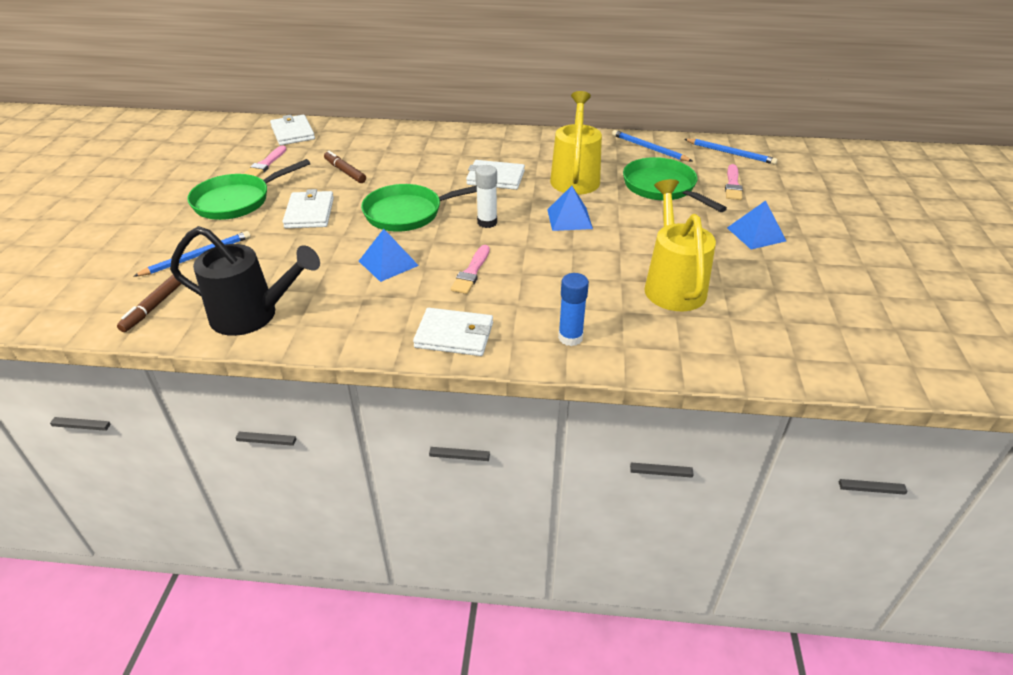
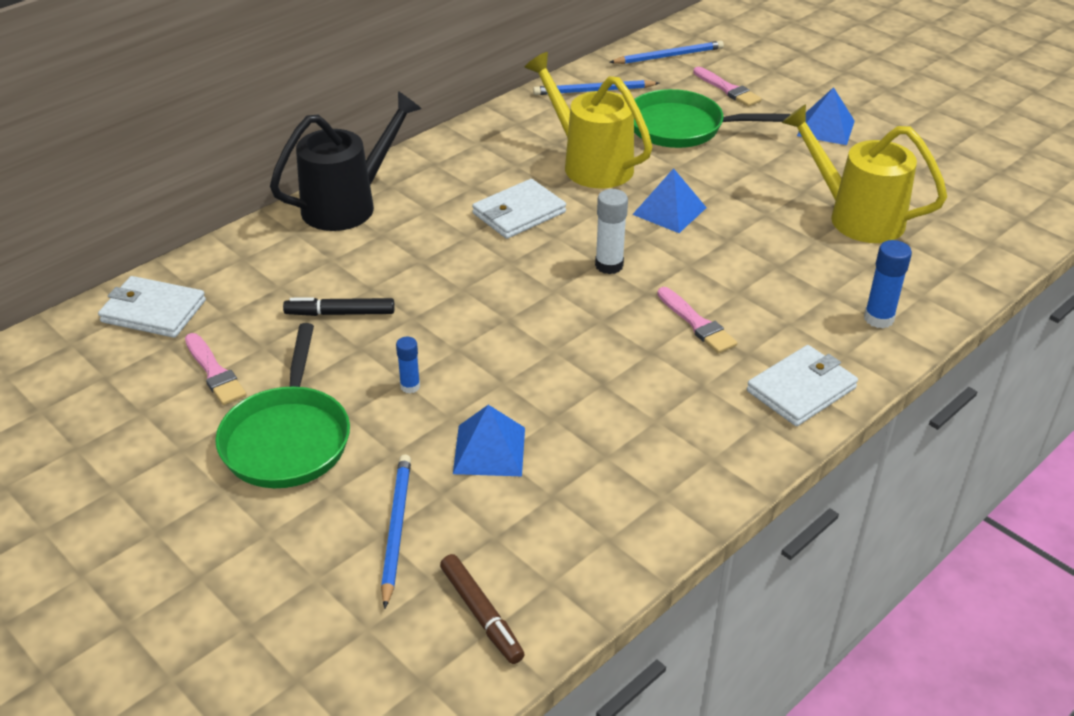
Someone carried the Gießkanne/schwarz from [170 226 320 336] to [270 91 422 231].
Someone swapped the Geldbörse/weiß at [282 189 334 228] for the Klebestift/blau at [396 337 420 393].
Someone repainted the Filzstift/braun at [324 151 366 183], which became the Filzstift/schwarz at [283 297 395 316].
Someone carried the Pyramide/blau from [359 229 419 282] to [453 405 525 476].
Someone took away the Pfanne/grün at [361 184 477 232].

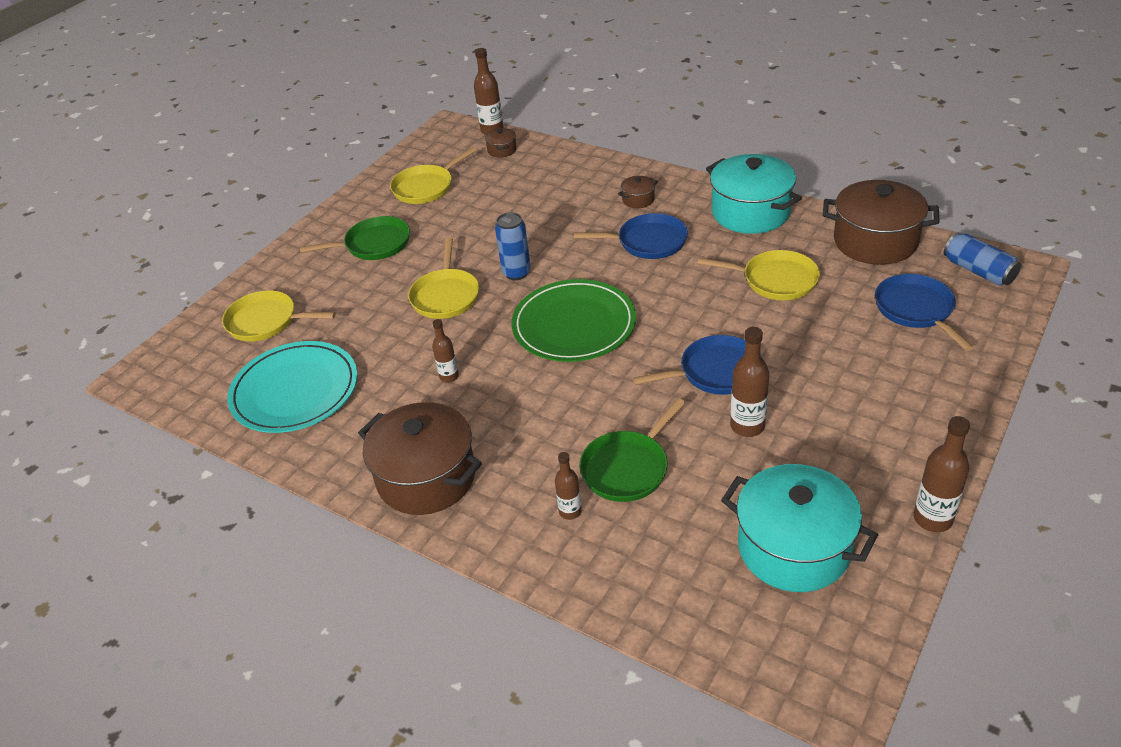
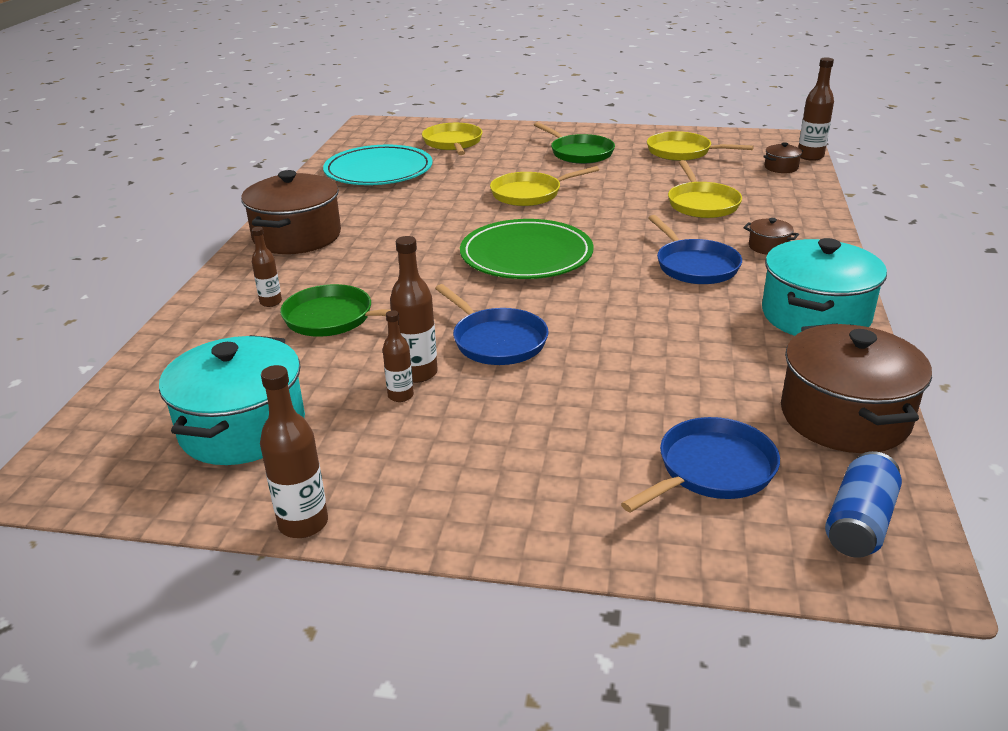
Someone carried the Flasche/braun from [432 319 459 383] to [382 310 414 402].
Someone took away the Dose/blau at [495 212 531 280].
Someone carried the Pfanne/gelb from [697 250 820 300] to [668 160 742 218].

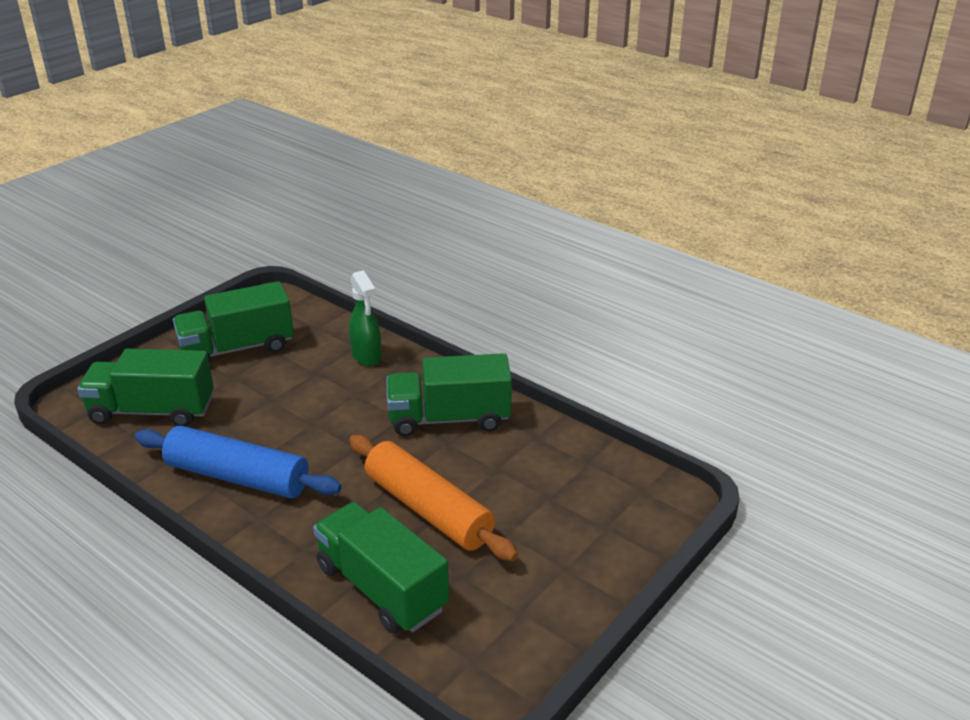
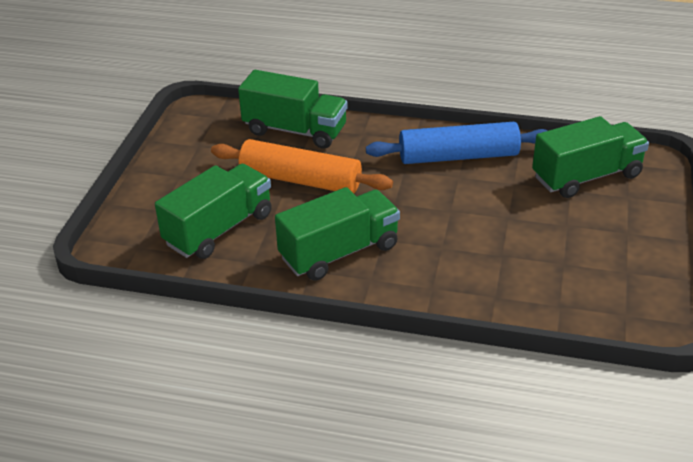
Someone carried the Lastwagen/grün from [173 281 294 362] to [155 164 272 259].
Someone took away the Sprühflasche/grün at [349 270 381 366].

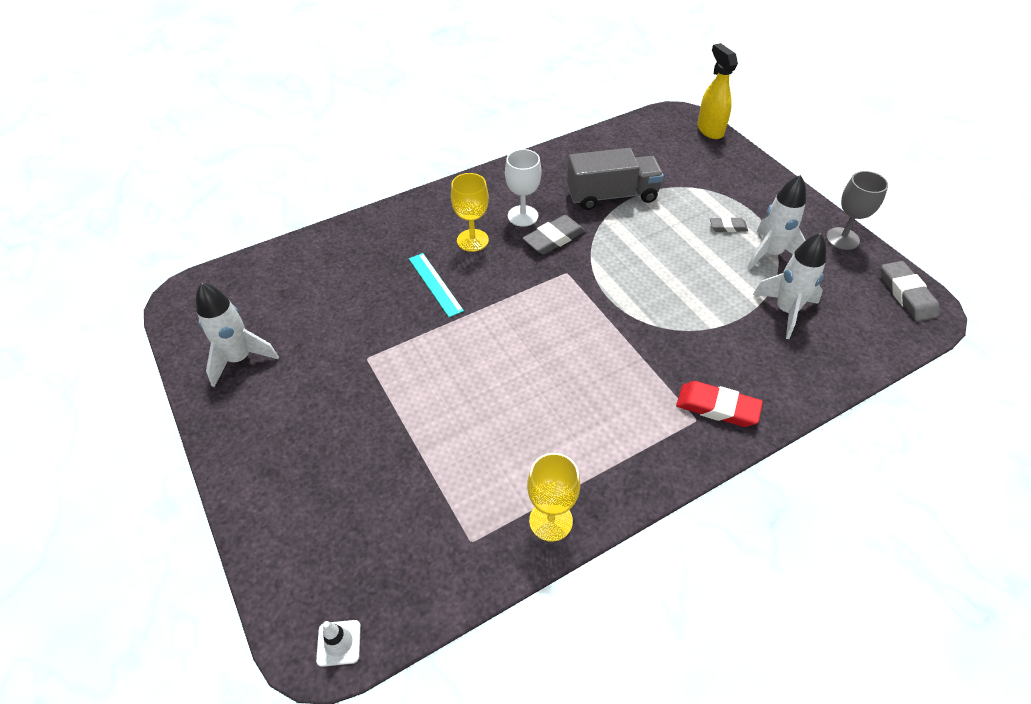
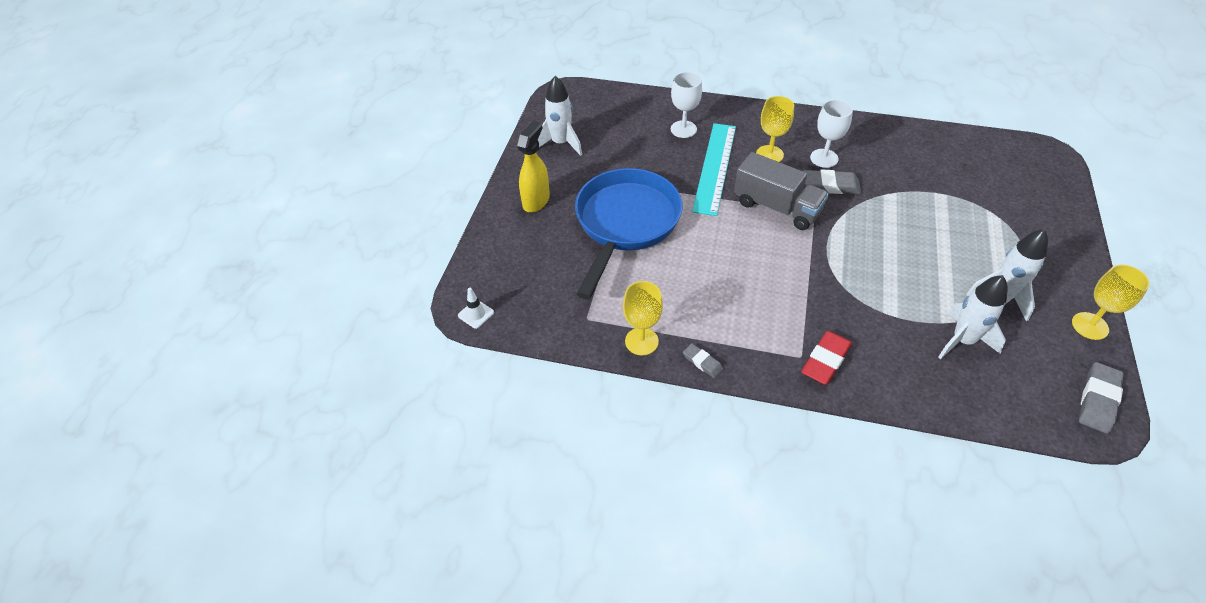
Someone scaled the Lineal/türkis at [409 253 464 317] by 1.77.
Someone carried the Lastwagen/grau from [567 148 664 210] to [734 152 829 230].
Someone rotated the Radiergummi/rot at [676 381 763 427] by 60 degrees clockwise.
Someone carried the Sprühflasche/gelb from [697 43 738 139] to [517 121 550 213].
Someone carried the Radiergummi/grau from [710 217 748 232] to [683 343 723 378].
Someone repainted the Kelch/grau at [826 171 888 250], which became the Kelch/gelb at [1072 265 1150 340].
Someone put down the Pfanne/blau at [575 168 682 299].
Someone put down the Kelch/weiß at [671 72 702 138].

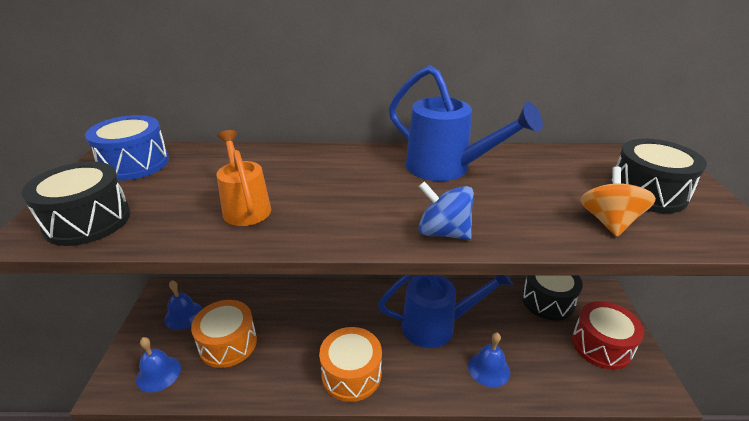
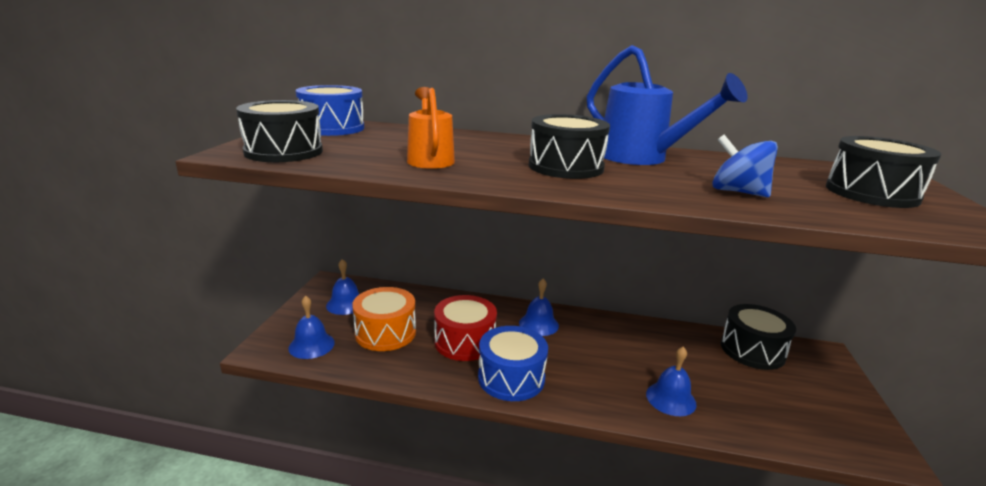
Someone repainted the Trommel/orange at [319 327 382 402], which became the Trommel/blau at [478 326 548 401].
Someone took away the Gießkanne/blau at [378 275 513 348].
Someone carried the Kreisel/blau from [418 181 474 240] to [712 135 778 197].
Someone carried the Trommel/rot from [572 301 644 370] to [434 295 497 361].
Someone took away the Kreisel/orange at [580 166 656 237].
Someone put down the Glocke/blau at [519 279 559 336].
Someone put down the Trommel/schwarz at [529 114 610 179].

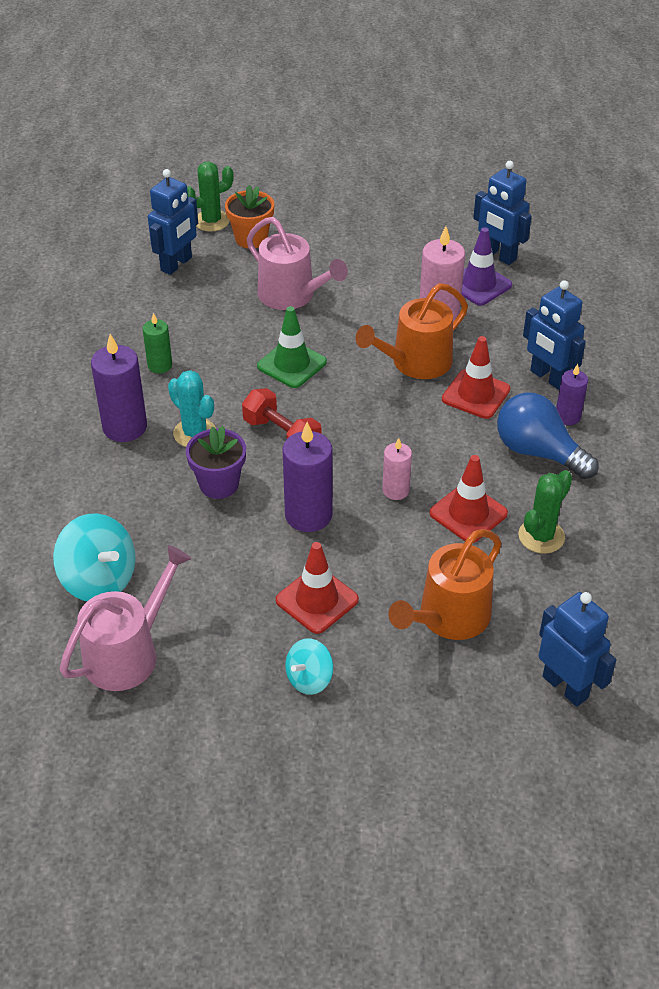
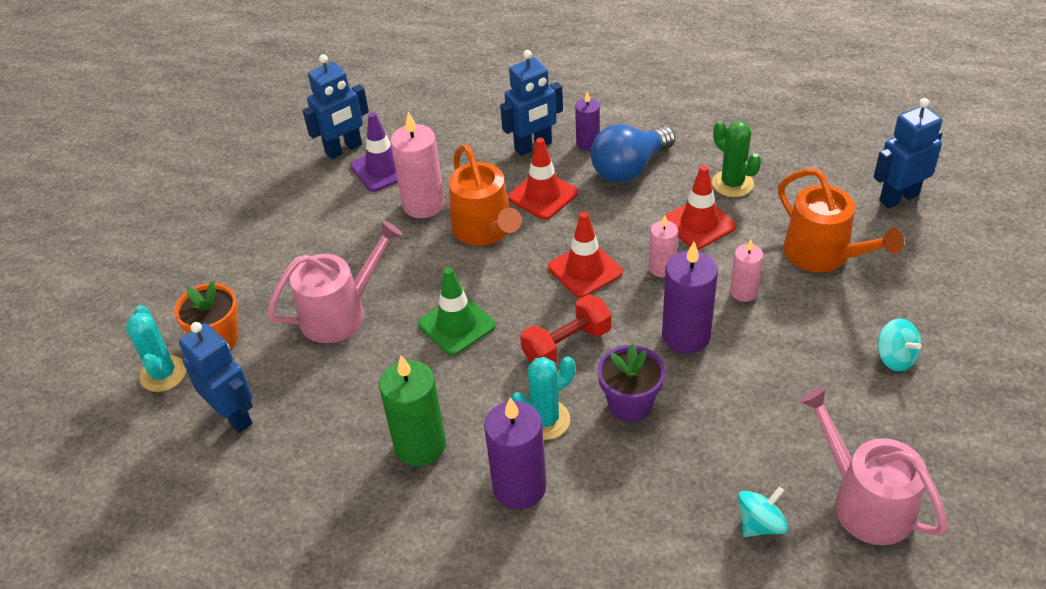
Someone scaled the Kreisel/türkis at [53 513 135 601] by 0.59.
Someone scaled the Kerze/grün at [143 313 172 374] by 1.72.
Someone repainted the Kaktus/grün at [187 162 234 232], which became the Kaktus/türkis at [126 305 186 392].
Someone carried the Leitkegel/rot from [276 542 359 634] to [548 212 623 298].
Someone put down the Kerze/rosa at [730 239 763 302].

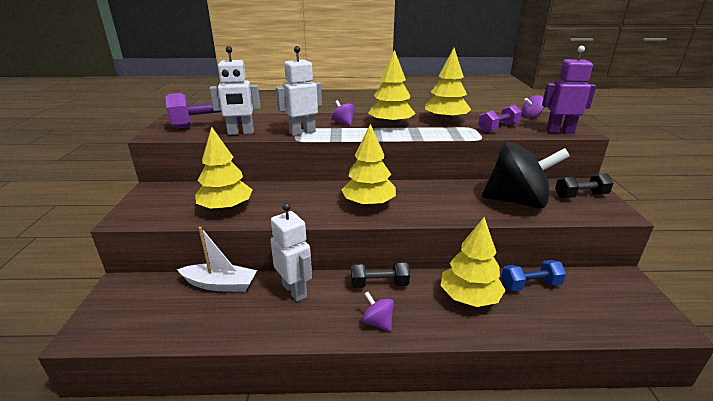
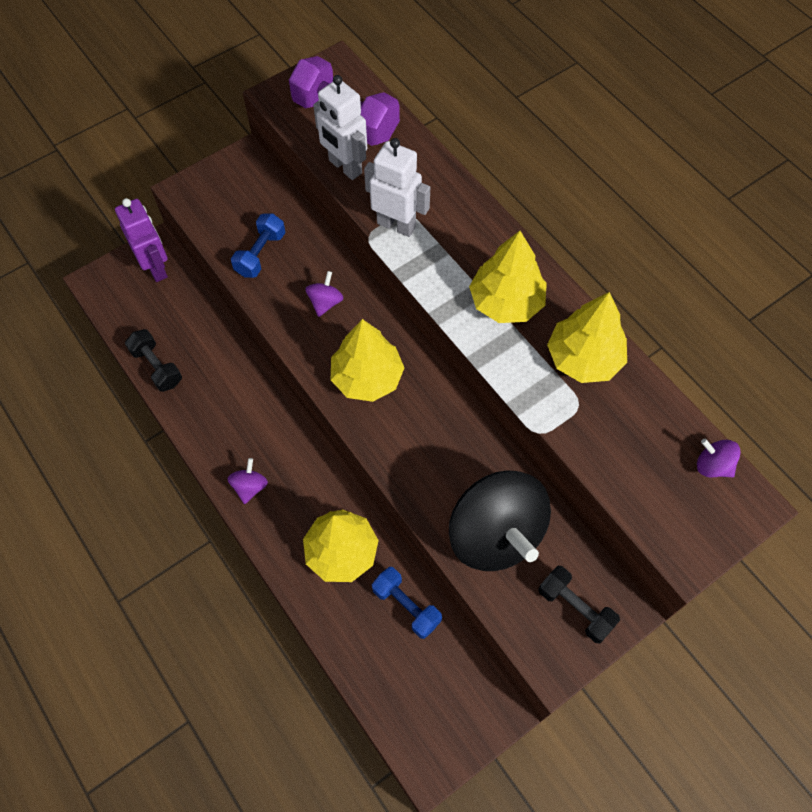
Someone took away the Boot/weiß at [177 227 257 292].
Someone swapped the Baum/gelb at [195 127 253 211] for the Hantel/blau at [231 213 285 278].
Someone took away the Roboter/weiß at [270 203 312 302].
Someone carried the Kreisel/lila from [332 100 355 126] to [305 271 344 317].
Someone carried the Hantel/schwarz from [351 261 410 288] to [125 329 182 392].
Someone took away the Hantel/lila at [478 105 522 132].
Someone carried the Roboter/lila from [542 46 596 134] to [115 198 168 282].

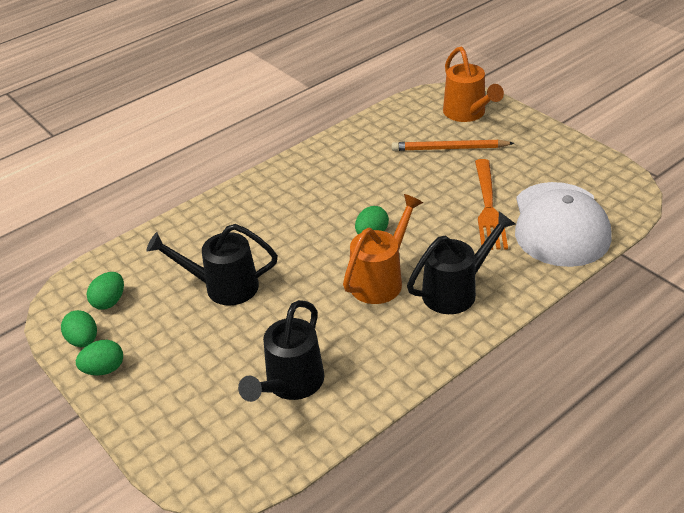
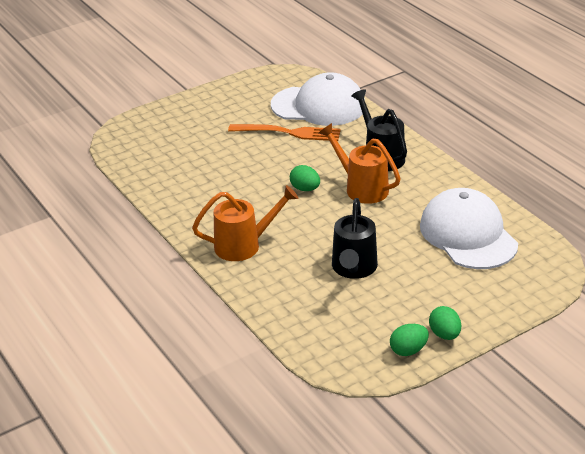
Someone took away the Ei/grün at [87 272 124 310].
Someone swapped the Gießkanne/schwarz at [238 300 324 402] for the Kappe/weiß at [420 188 518 269].
Someone took away the Bleistift/orange at [392 140 514 151].
Someone carried the Gießkanne/orange from [443 46 504 122] to [192 185 299 261].

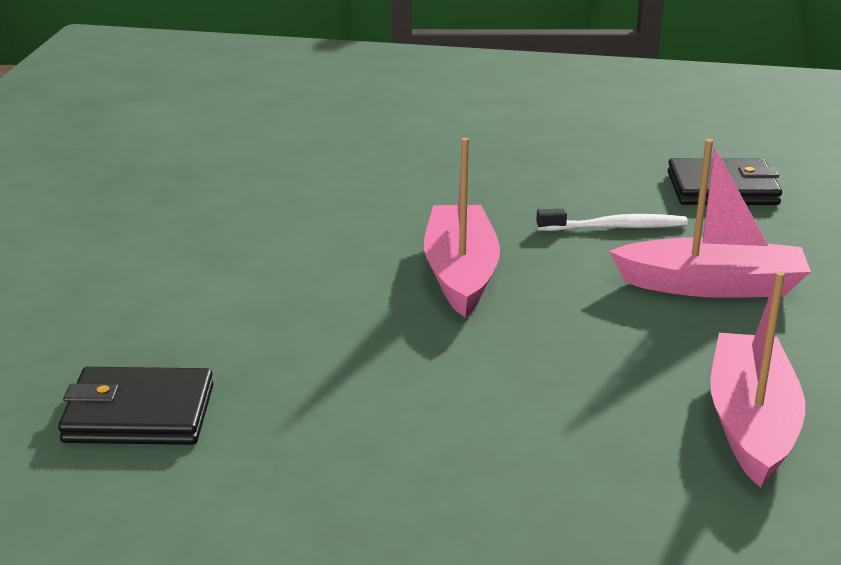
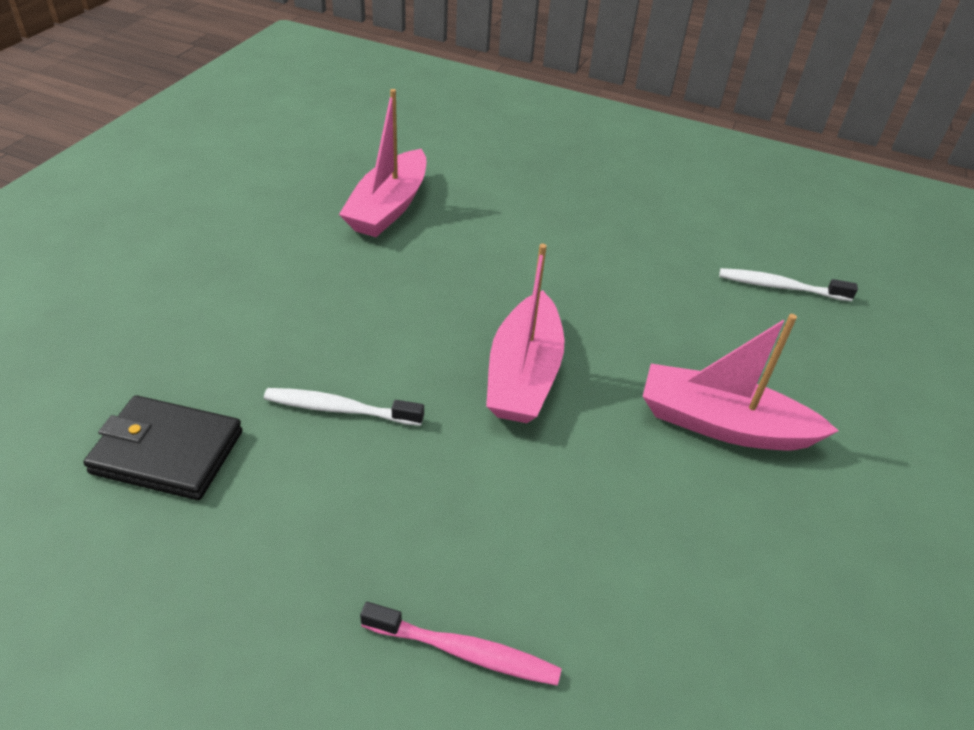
Someone swapped the Geldbörse/schwarz at [58 367 213 445] for the Zahnbürste/weiß at [719 268 858 301].
Someone carried the Boot/rosa from [609 139 811 298] to [642 314 839 450].
Someone put down the Zahnbürste/rosa at [360 602 562 686].

